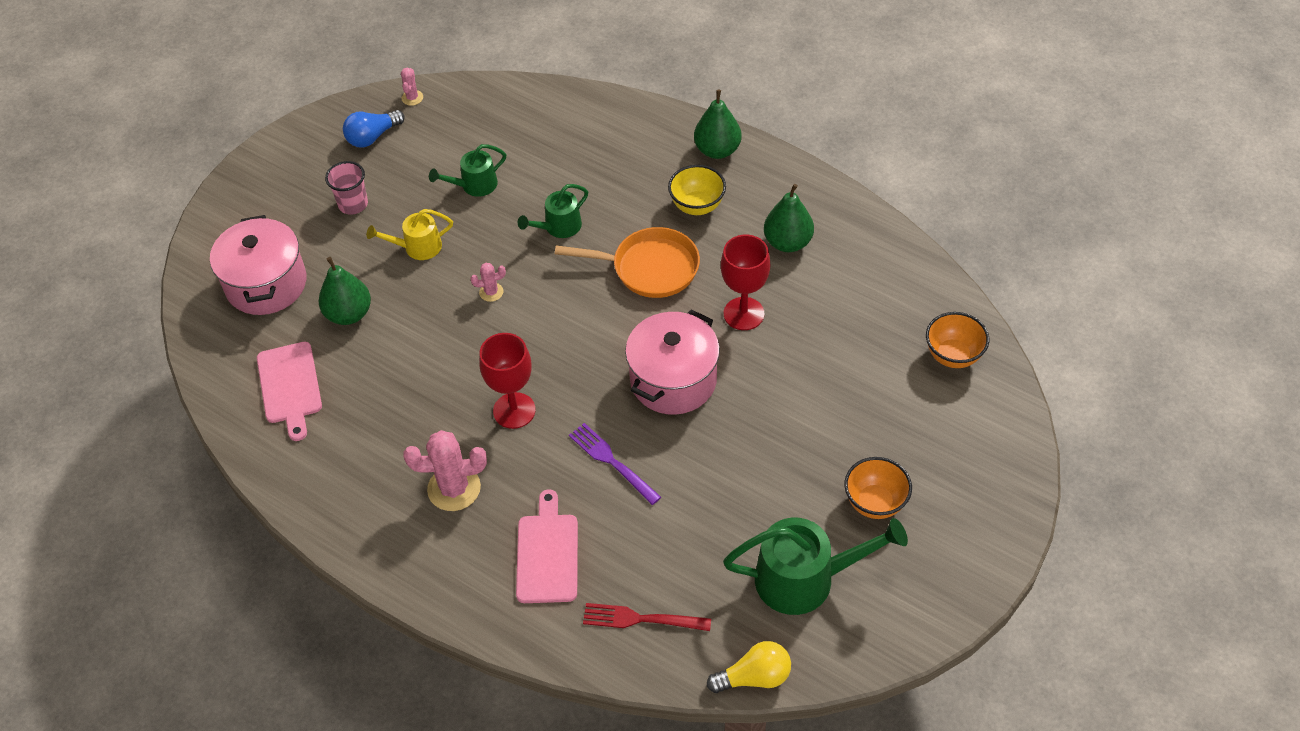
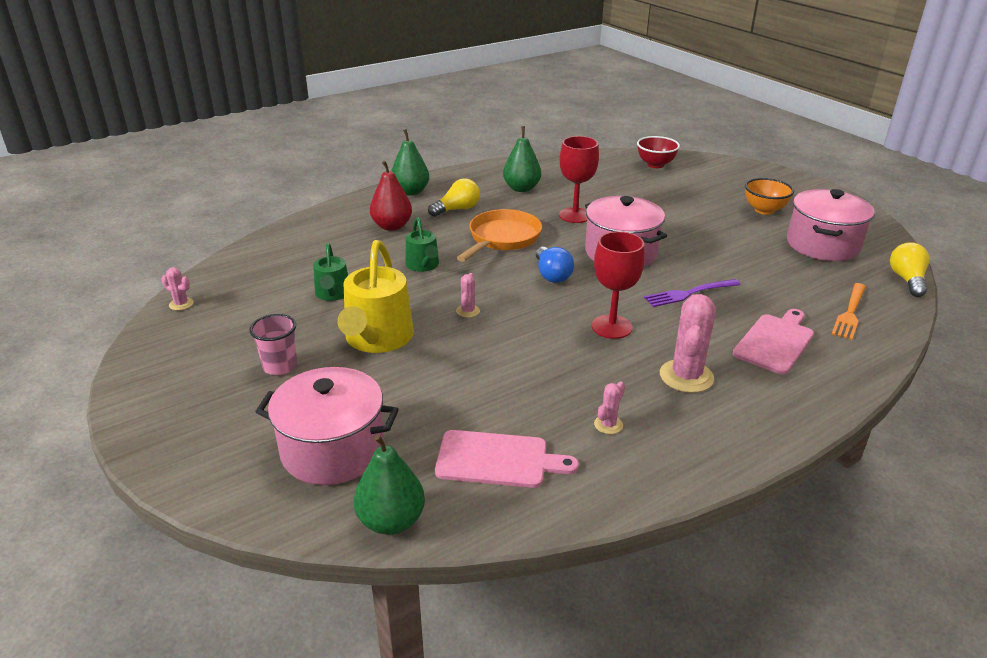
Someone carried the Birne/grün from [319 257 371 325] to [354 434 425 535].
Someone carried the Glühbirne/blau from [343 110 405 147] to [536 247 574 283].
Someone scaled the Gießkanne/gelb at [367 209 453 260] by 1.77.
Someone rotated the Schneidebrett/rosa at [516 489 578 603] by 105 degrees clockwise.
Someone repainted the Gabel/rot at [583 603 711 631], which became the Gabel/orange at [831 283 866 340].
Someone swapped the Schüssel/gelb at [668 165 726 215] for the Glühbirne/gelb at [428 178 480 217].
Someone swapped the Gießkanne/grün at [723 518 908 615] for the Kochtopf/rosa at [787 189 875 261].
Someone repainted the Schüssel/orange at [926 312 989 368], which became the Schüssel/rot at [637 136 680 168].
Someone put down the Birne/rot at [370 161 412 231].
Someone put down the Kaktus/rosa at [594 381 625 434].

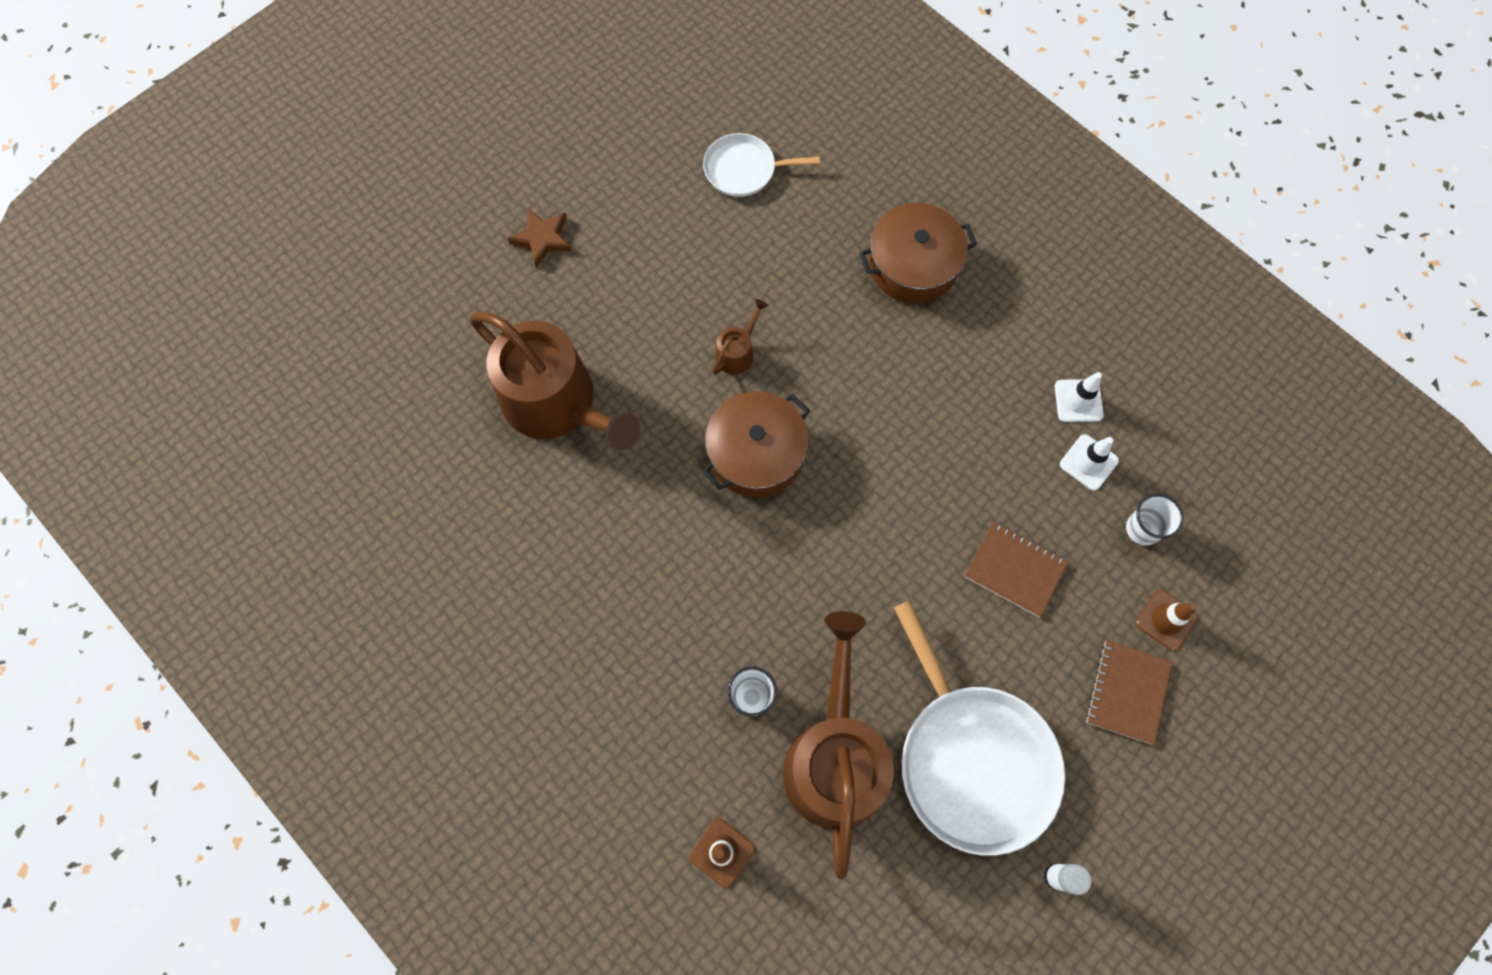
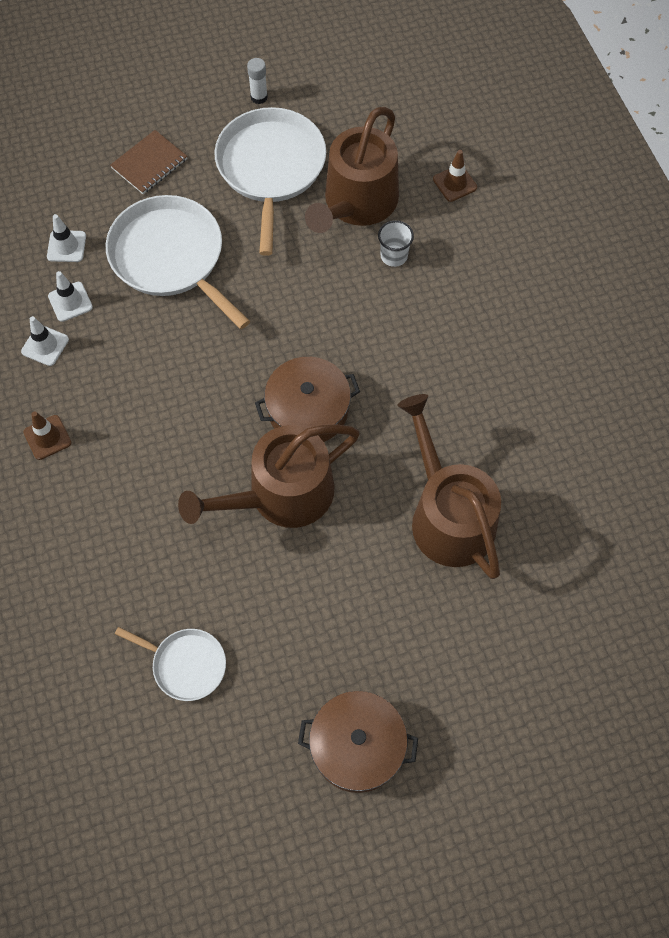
Someone took away the Stern/braun at [508 209 572 268].
Someone scaled the Gießkanne/braun at [713 299 768 375] by 2.44.
Someone carried the Kochtopf/braun from [859 203 977 303] to [298 691 418 793].
Someone swapped the Notizbuch/braun at [965 521 1069 617] for the Pfanne/weiß at [106 195 250 329].
Someone swapped the Becher/weiß at [1126 494 1184 546] for the Leitkegel/weiß at [47 214 86 262].
Someone carried the Leitkegel/braun from [1136 590 1198 651] to [24 411 71 460].

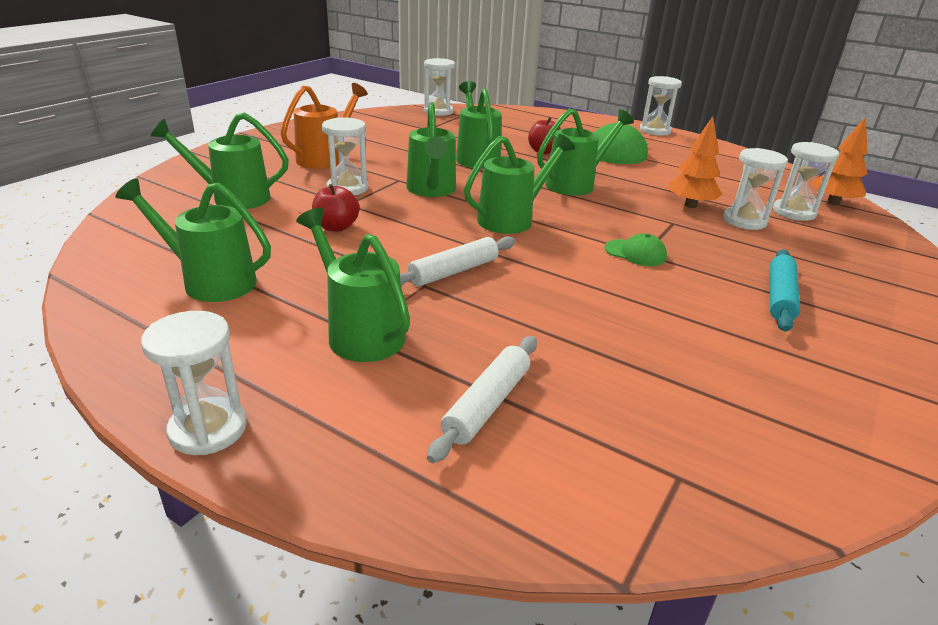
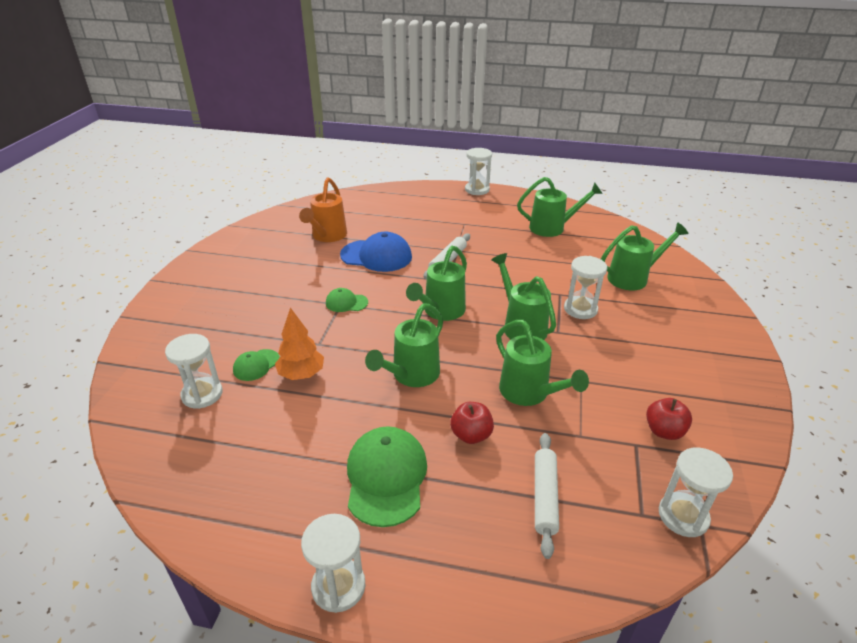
Someone carried the Gießkanne/orange from [281 83 368 169] to [299 177 347 242].
Someone took away the Gießkanne/grün at [296 208 410 362].
Someone carried the Apfel/rot from [312 184 360 232] to [646 398 692 440].
Someone carried the Nudelholz/weiß from [427 336 537 463] to [535 433 559 559].
Someone swapped the Sanduhr/weiß at [723 148 788 230] for the Kappe/grün at [233 349 280 381].
Someone took away the Nudelholz/türkis at [770 249 800 332].
Someone took away the Baum/orange at [811 116 868 205].
Someone put down the Kappe/blau at [340 232 412 272].

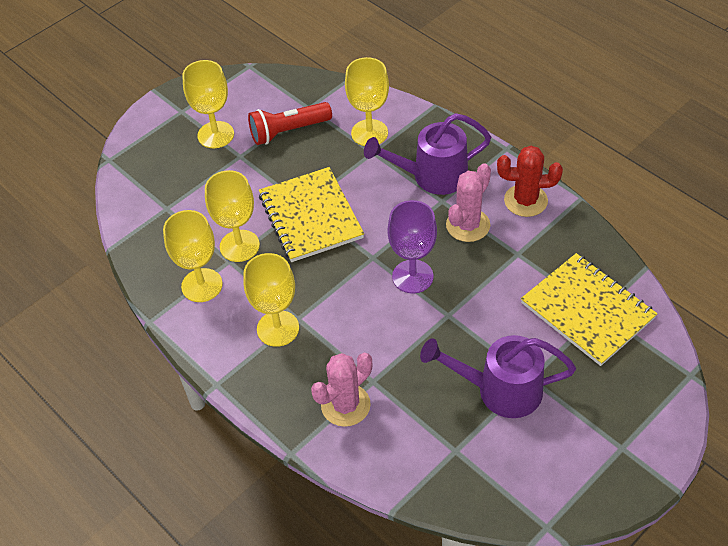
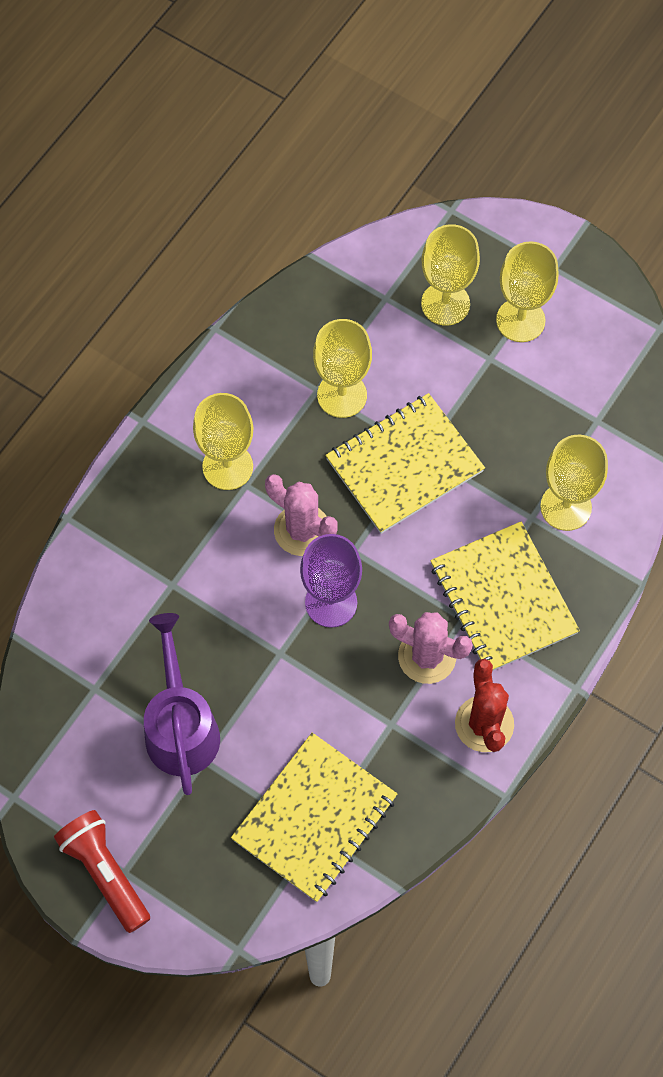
Someone carried the Kelch/gelb from [163 210 223 302] to [421 224 480 325].
Someone carried the Taschenlampe/rot from [248 102 332 145] to [54 810 150 933].
Someone carried the Kaktus/rosa from [311 353 373 427] to [265 474 337 556].
Someone swapped the Gießkanne/lila at [364 113 491 195] for the Notizbuch/gelb at [430 522 580 671].

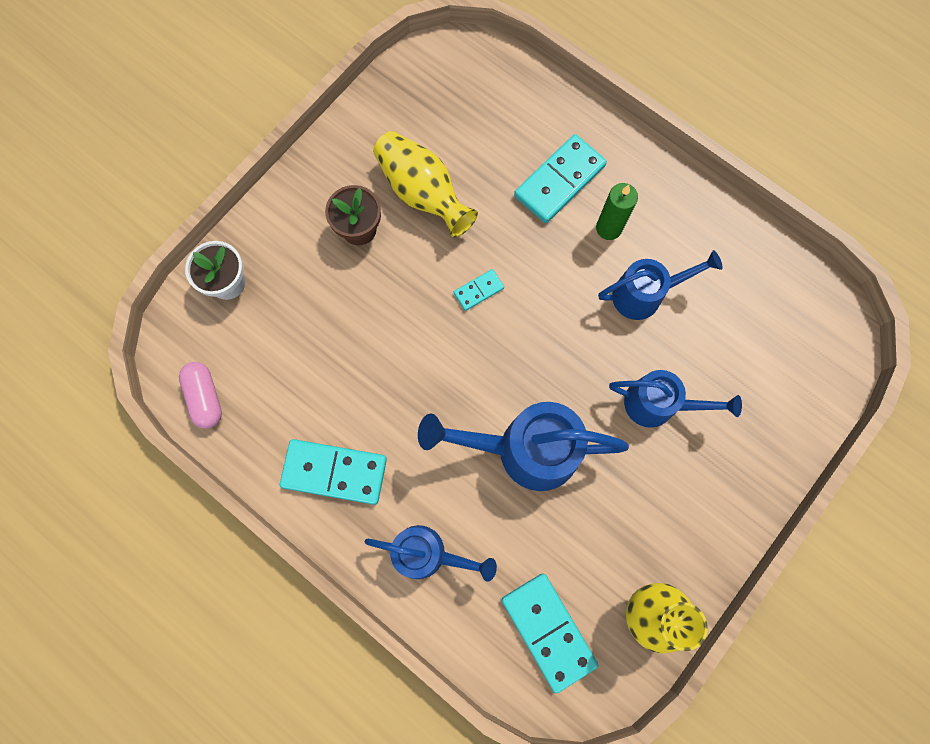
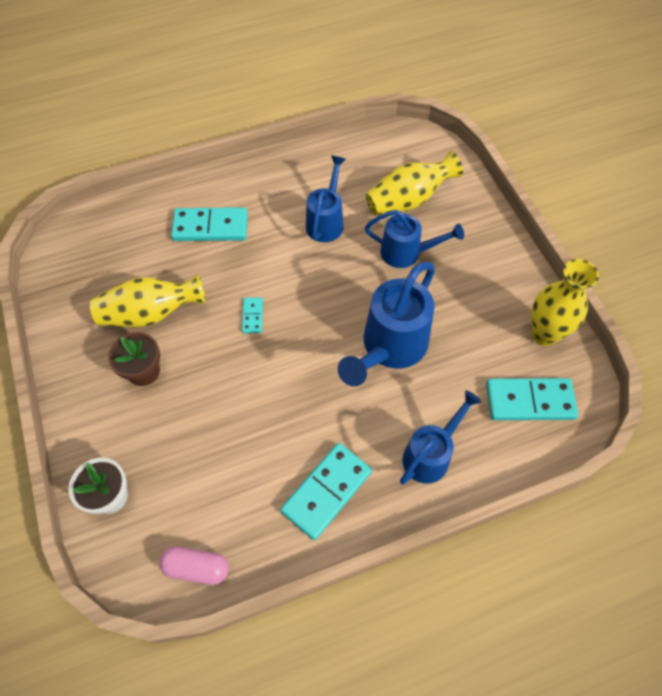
Someone rotated the Dominostein/türkis at [514 134 607 223] by 75 degrees counterclockwise.
Someone took away the Kerze/grün at [596 183 638 240].
Someone rotated the Gießkanne/blau at [609 370 742 428] by 60 degrees clockwise.
Someone put down the Vase/gelb at [365 151 463 216].

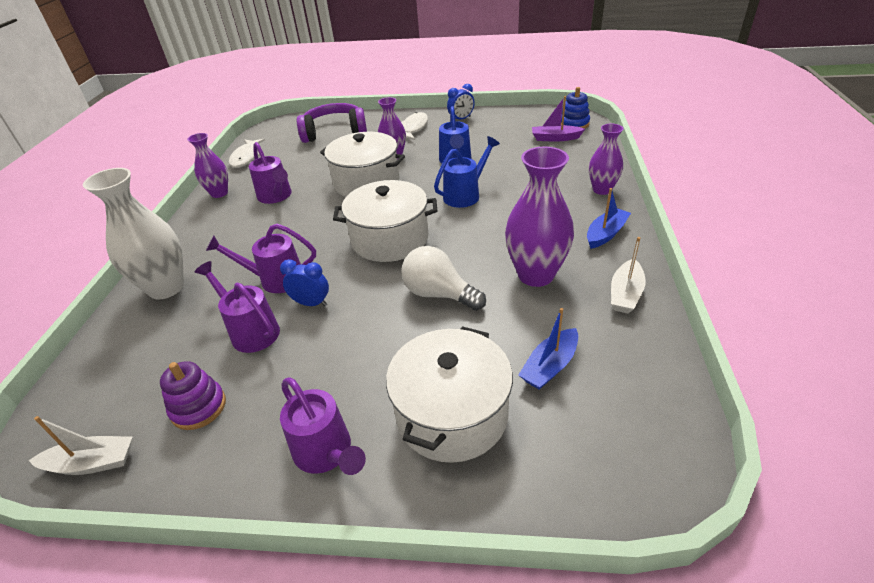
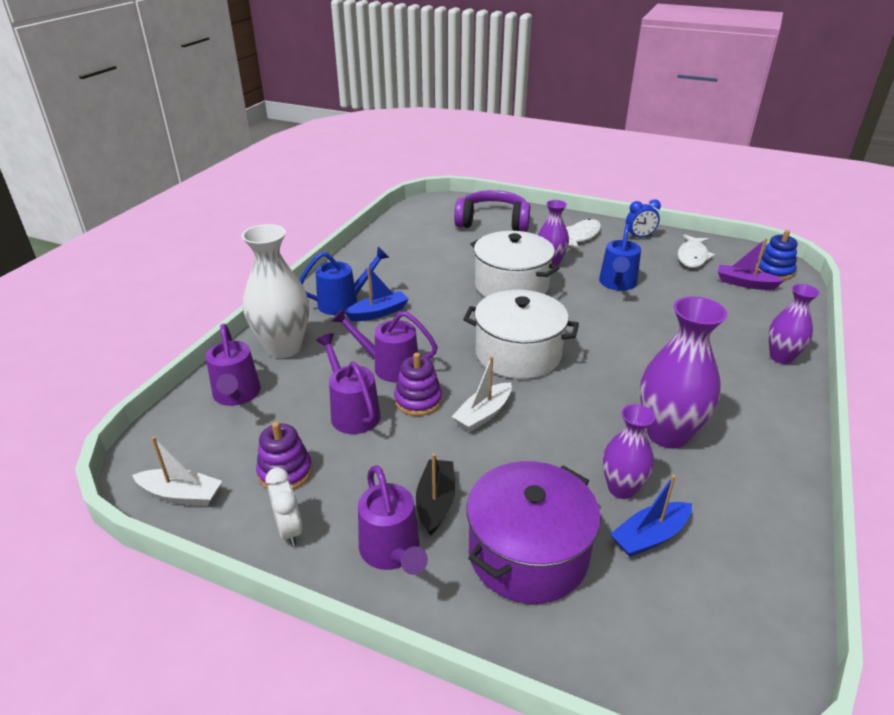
Someone carried the Vase/lila from [187 133 228 198] to [602 404 655 499].
Someone carried the Fisch/weiß from [229 139 265 168] to [678 234 715 268].
Someone carried the Gießkanne/lila from [249 142 292 204] to [205 324 261 406].
Someone swapped the Wecker/blau at [280 259 329 306] for the Stapelspielzeug/lila at [394 352 442 416].
Someone repainted the Kochtopf/weiß at [386 326 513 463], which became the Kochtopf/lila at [466 461 601 604].
Someone took away the Glühbirne/weiß at [401 246 486 311].
Someone carried the Gießkanne/blau from [434 136 500 208] to [299 247 389 315].
Someone carried the Boot/blau from [587 188 631 249] to [344 266 409 321].
Someone carried the Boot/weiß from [611 237 646 313] to [451 356 512 432].
Someone put down the Wecker/weiß at [265 467 302 546].
Someone put down the Boot/schwarz at [416 453 455 536].

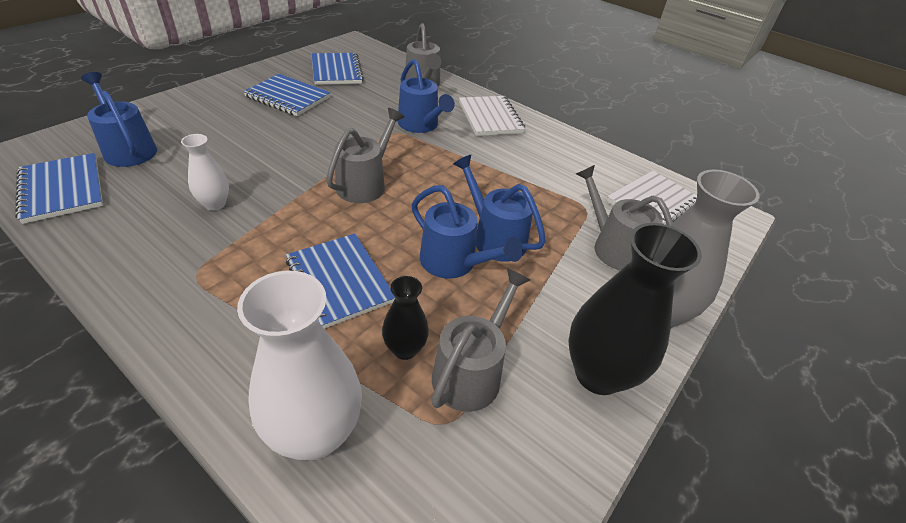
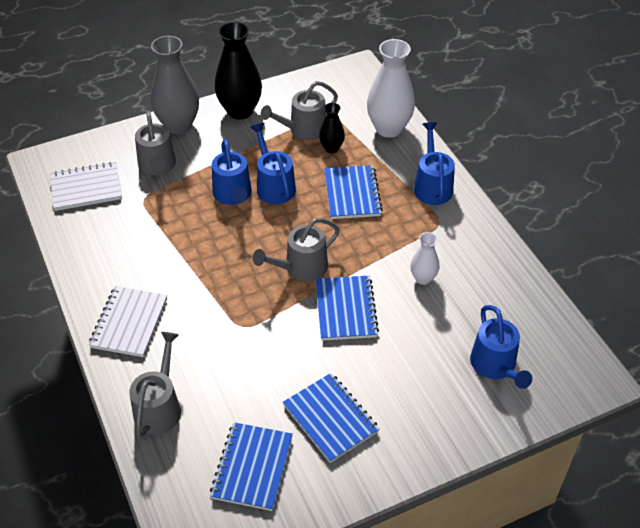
Someone carried the Notizbuch/blau from [15 153 103 224] to [315 276 379 341].
Someone carried the Gießkanne/blau from [398 59 455 133] to [414 122 455 205].

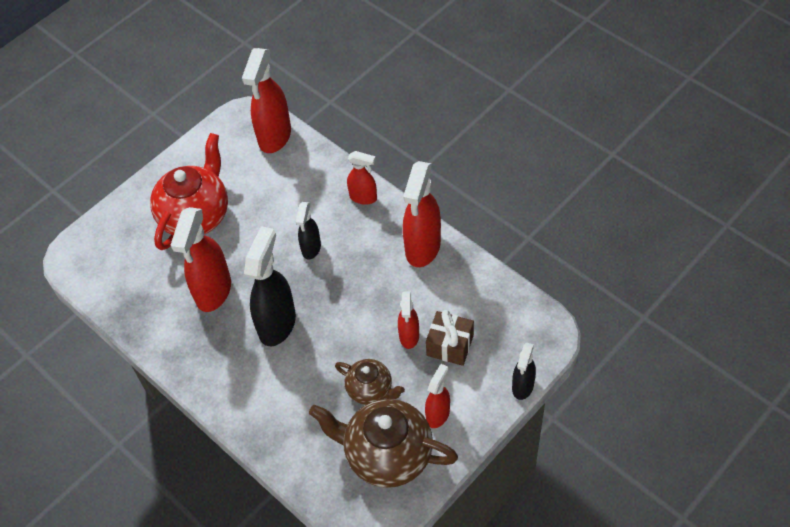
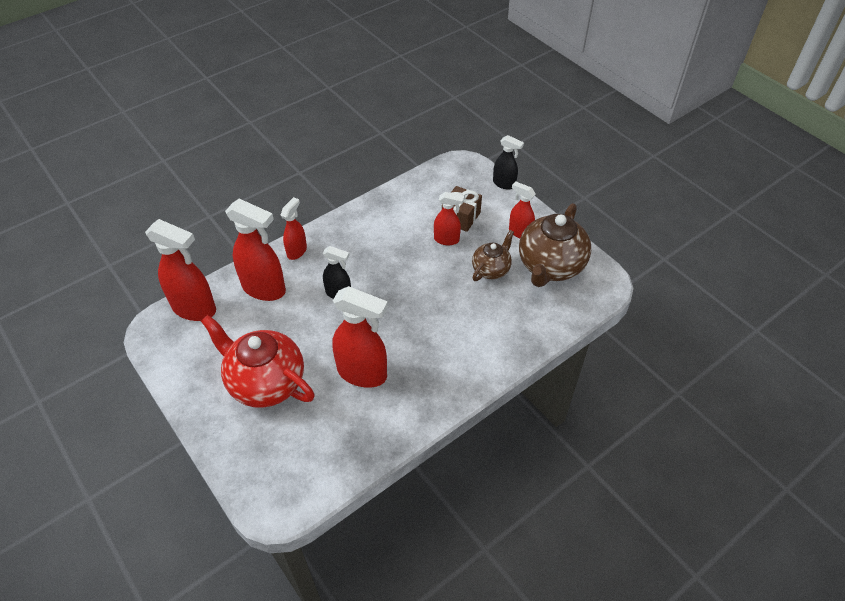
Someone took away the Sprühflasche/schwarz at [244 226 296 346].
Someone carried the Sprühflasche/rot from [403 161 441 267] to [225 199 286 301].

